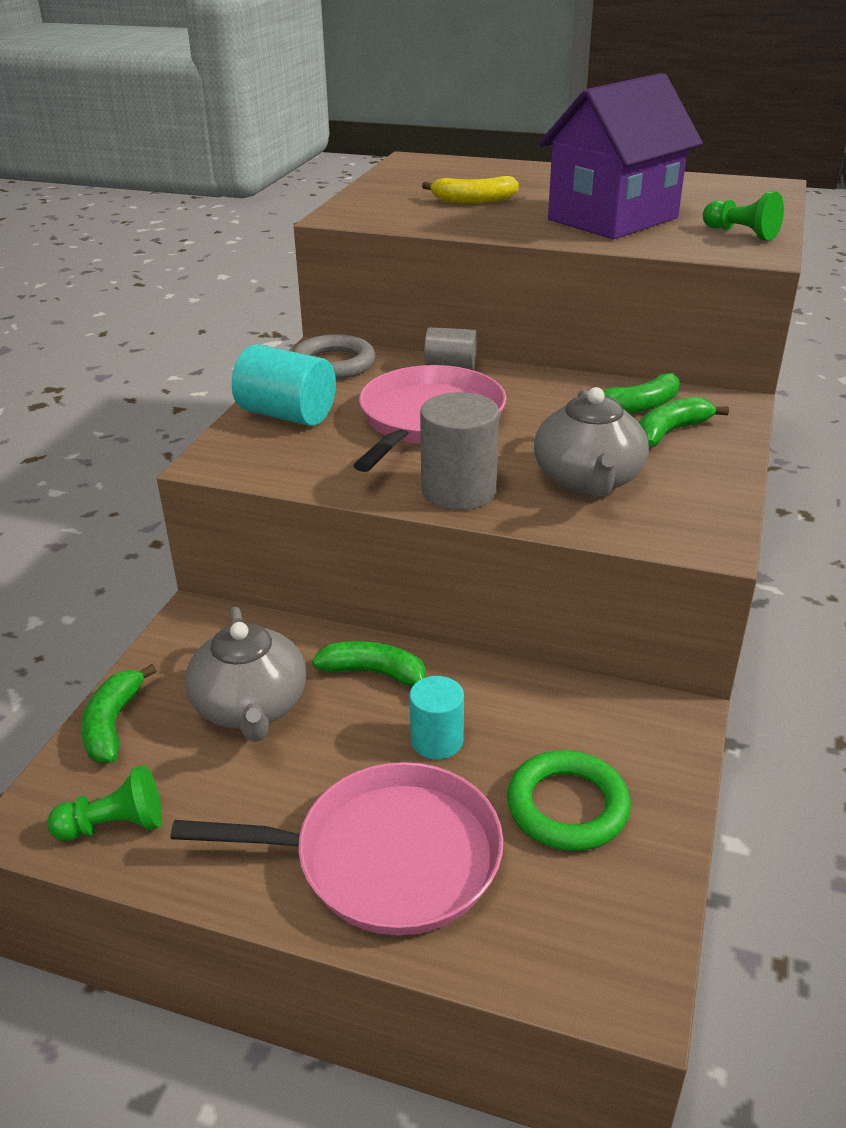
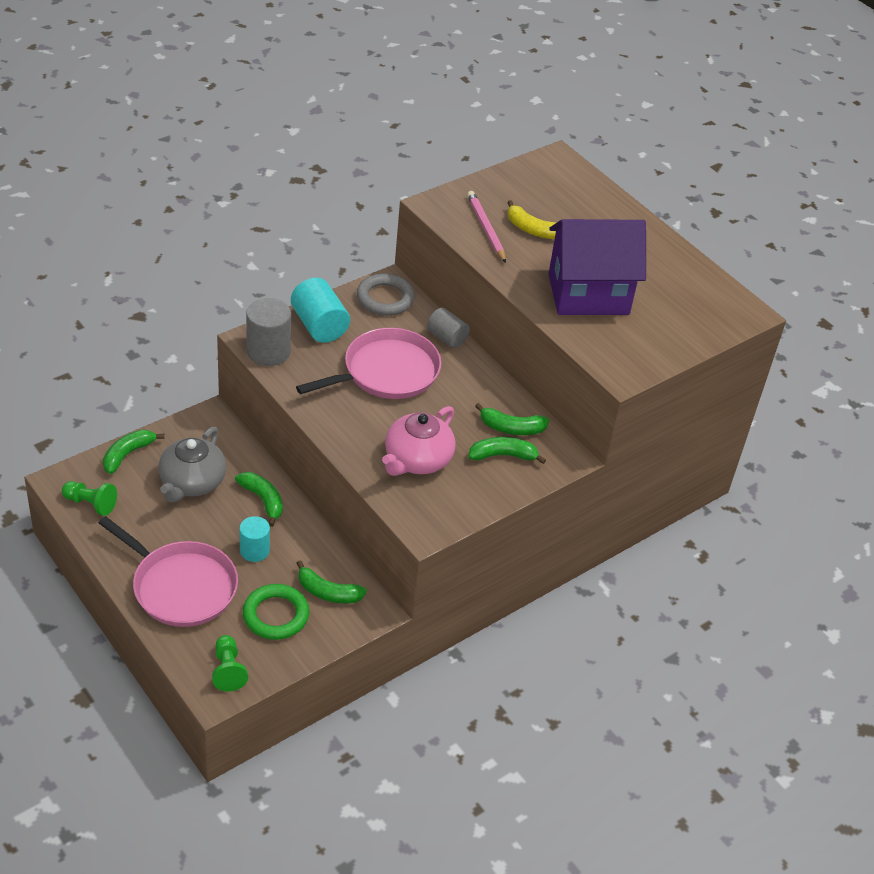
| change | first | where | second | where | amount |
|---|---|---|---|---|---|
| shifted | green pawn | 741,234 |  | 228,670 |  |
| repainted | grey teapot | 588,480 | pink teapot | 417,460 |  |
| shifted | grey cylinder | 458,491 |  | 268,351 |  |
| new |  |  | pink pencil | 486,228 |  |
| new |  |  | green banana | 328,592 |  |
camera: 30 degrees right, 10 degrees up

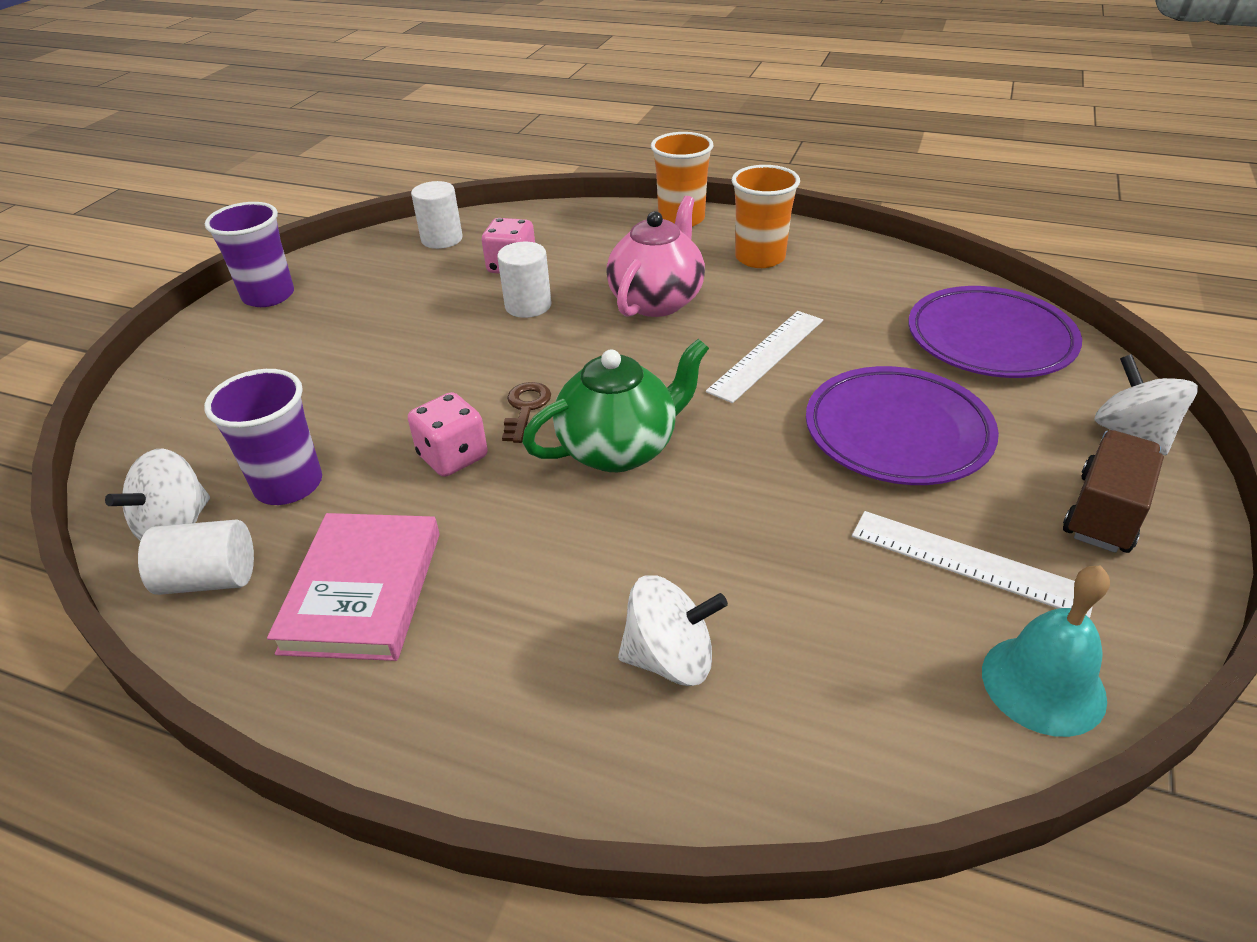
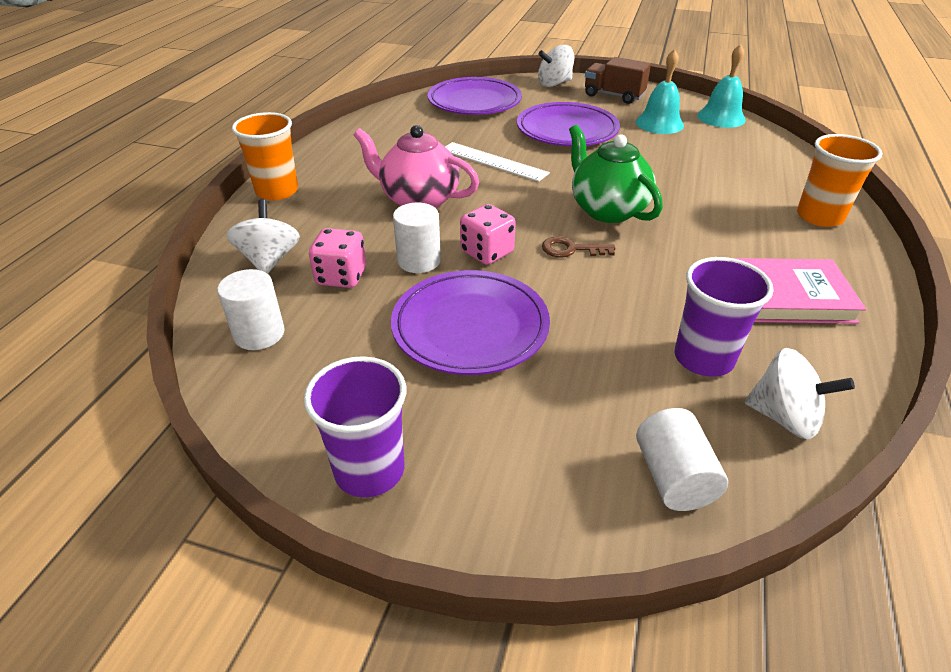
| change | first | where | second | where | amount |
|---|---|---|---|---|---|
| shifted | orange cup | 760,258 |  | 819,216 |  |
| shifted | pink dice | 453,457 |  | 487,252 |  |
| swapped | white ruler | 969,562 | turquoise bell | 659,123 |  |
| shifted | white cylinder | 210,579 |  | 673,477 |  |
| shifted | white spinning top | 670,658 |  | 269,260 |  |
| new |  |  | purple plate | 470,327 |  |
camera: 95 degrees left, 0 degrees up

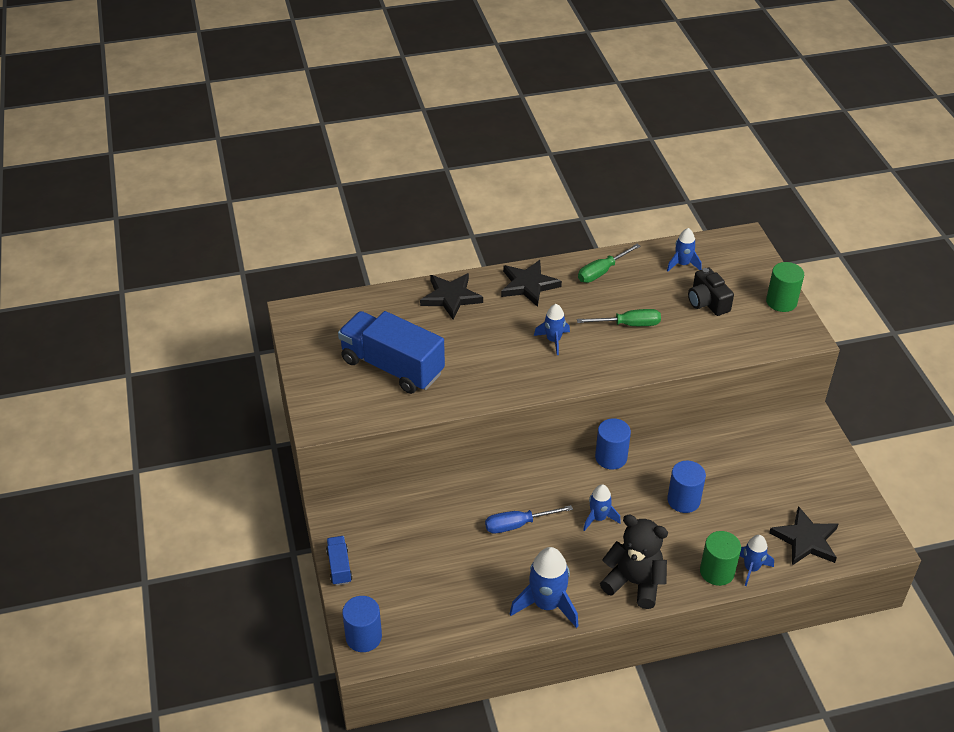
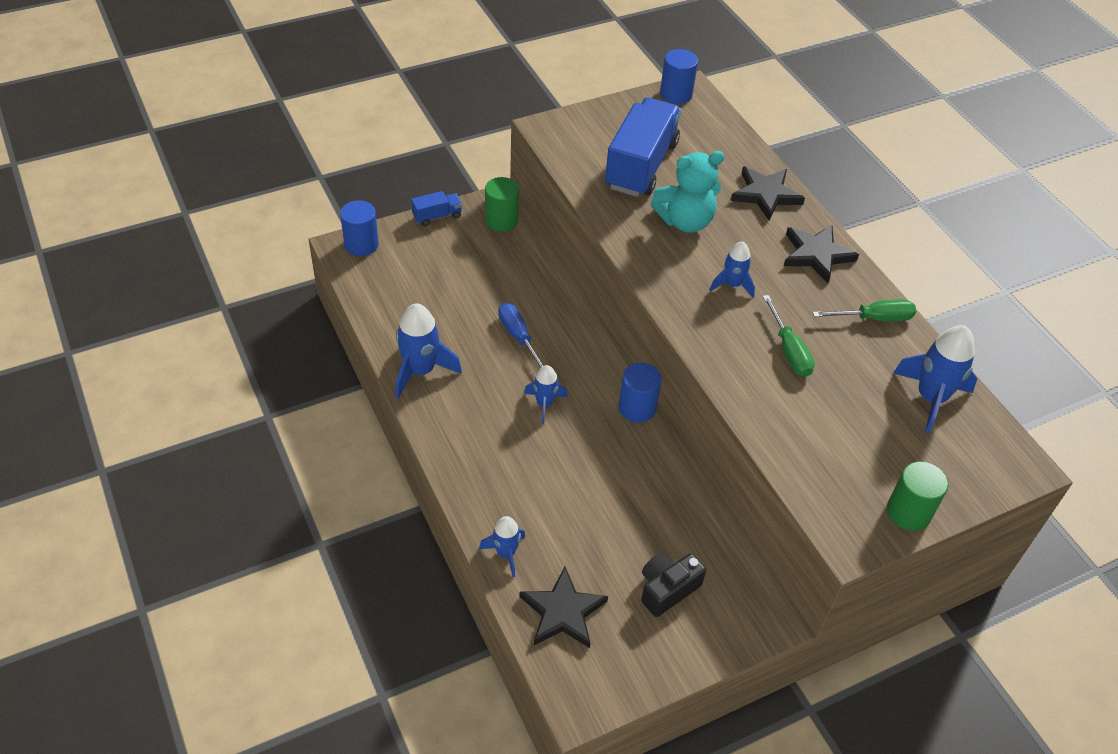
| change | first | where | second | where | amount |
|---|---|---|---|---|---|
| scaled | blue rocket | 682,264 |  | 930,398 | x1.68 |
| rotated | green screwdriver | 602,272 |  | 874,318 | 135 degrees clockwise |
| shifted | black camera | 707,302 |  | 667,589 |  |
| shifted | blue cylinder | 683,500 |  | 676,94 |  |
| gone | black teddy bear | 634,582 |  |  |  |
| shifted | green cylinder | 717,571 |  | 501,220 |  |
| new |  |  | turquoise teddy bear | 685,221 |  |
camera: 75 degrees right, 5 degrees up

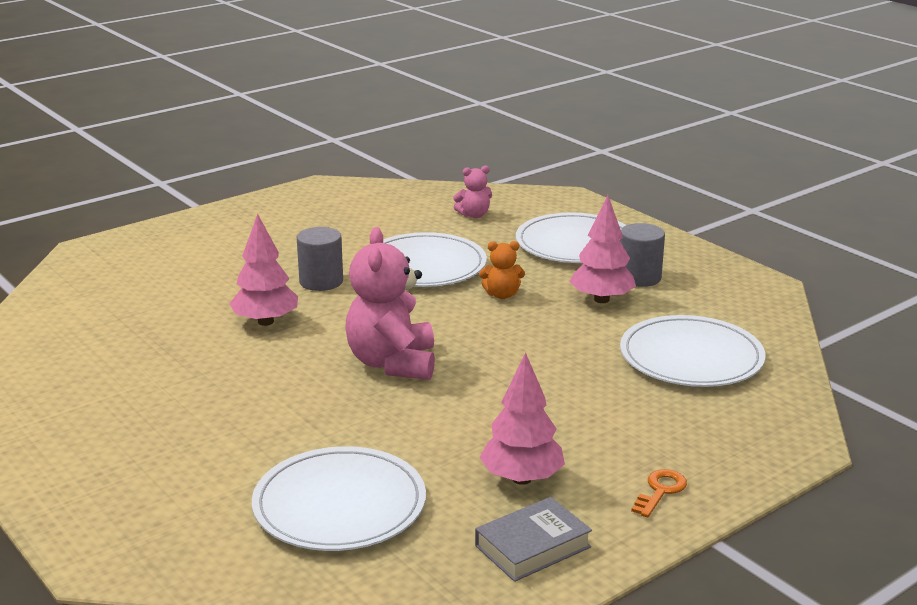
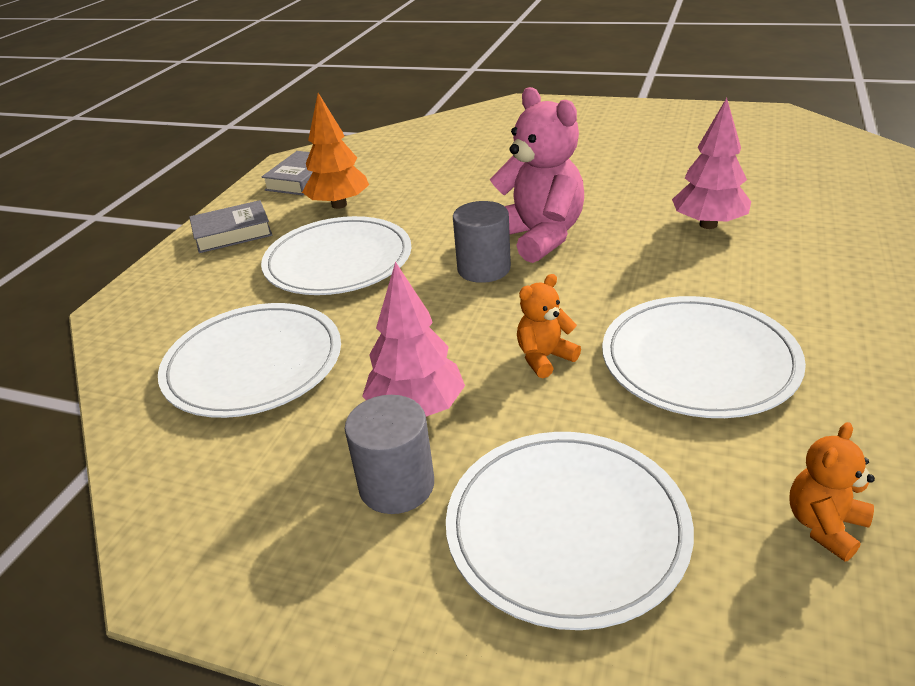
| change | first | where | second | where | amount |
|---|---|---|---|---|---|
| repainted | pink teddy bear | 474,215 | orange teddy bear | 824,525 |  |
| shifted | grey cylinder | 321,281 |  | 484,269 |  |
| repainted | pink tree | 522,478 | orange tree | 339,205 |  |
| shifted | white plate | 339,505 |  | 338,261 |  |
| swapped | orange key | 660,491 | grey book | 232,233 |  |
camera: 150 degrees right, 10 degrees up

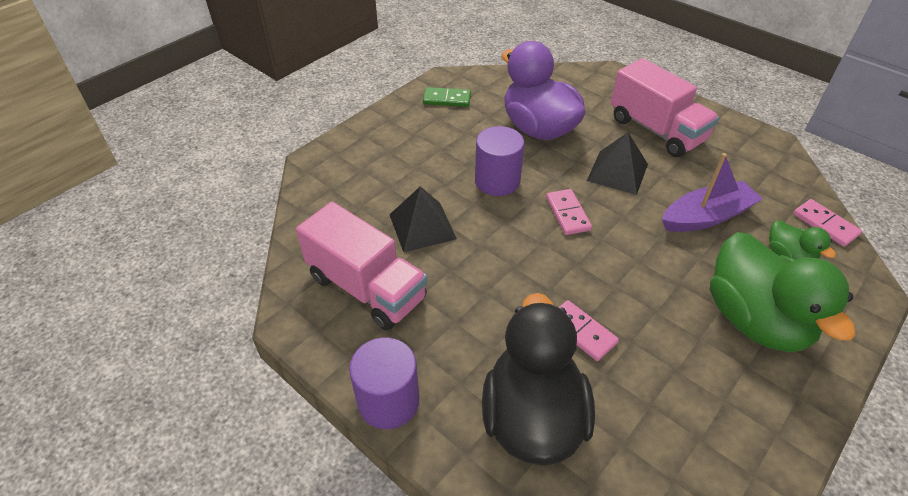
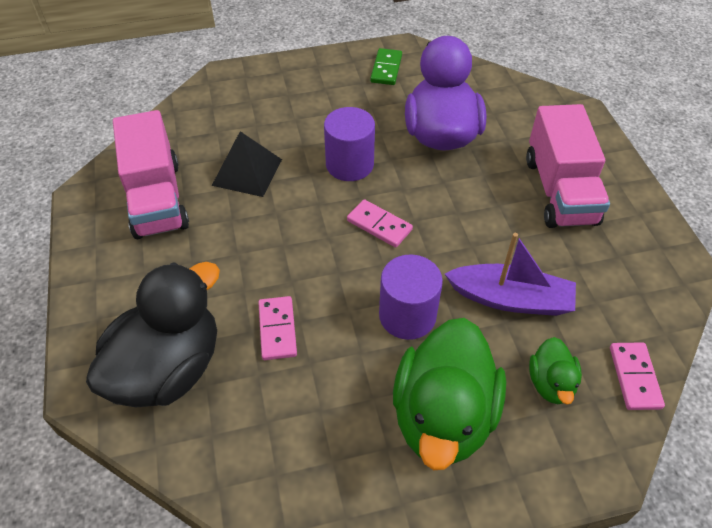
| change | first | where | second | where | amount |
|---|---|---|---|---|---|
| rotated | green domino | 447,99 |  | 386,69 | 60 degrees clockwise |
| gone | black pyramid | 617,172 |  |  |  |
| rotated | pink domino | 568,214 |  | 379,225 | 75 degrees counterclockwise |
| shifted | purple cylinder | 388,401 |  | 407,315 |  |
camera: 35 degrees right, 5 degrees up

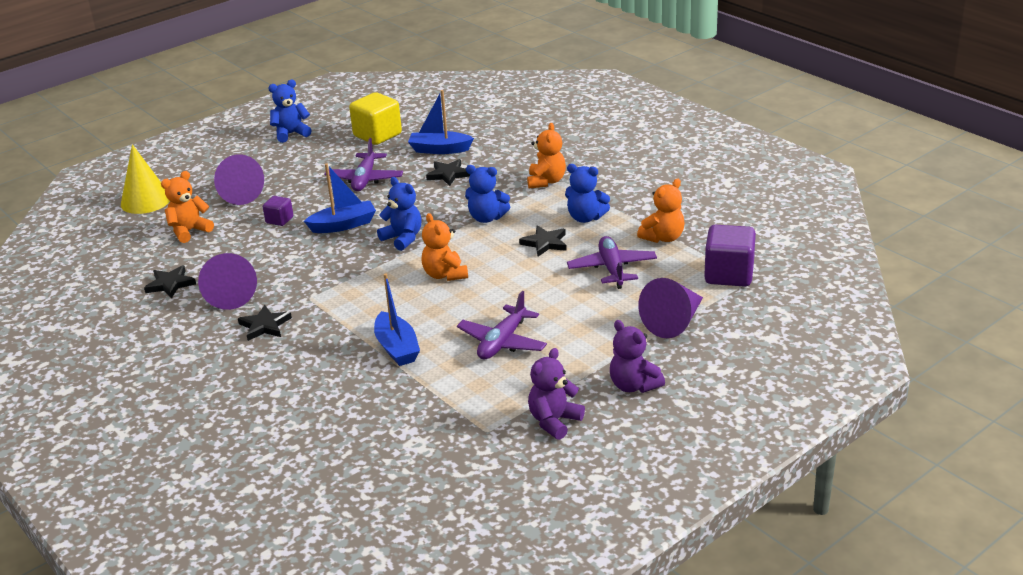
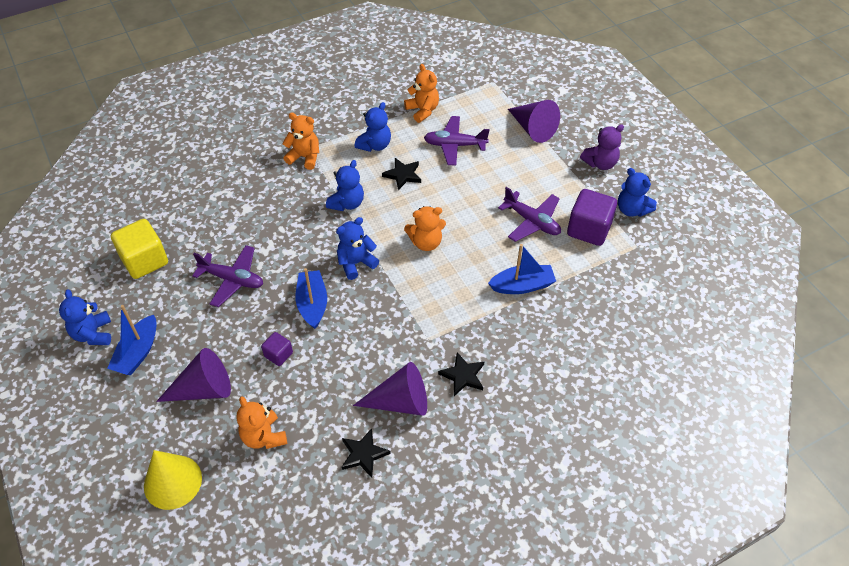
| change | first | where | second | where | amount |
|---|---|---|---|---|---|
| shifted | blue boat | 439,149 |  | 138,352 |  |
| gone | black star | 448,174 |  |  |  |
| shifted | purple cube | 729,274 |  | 588,229 |  |
| repainted | purple teddy bear | 554,421 | blue teddy bear | 632,209 |  |
camera: 80 degrees left, 20 degrees up

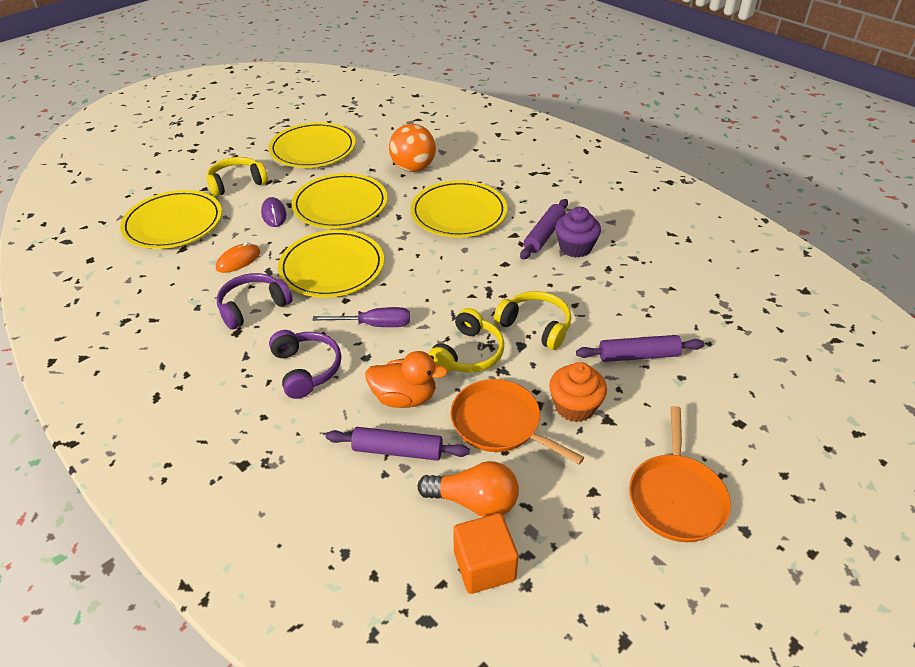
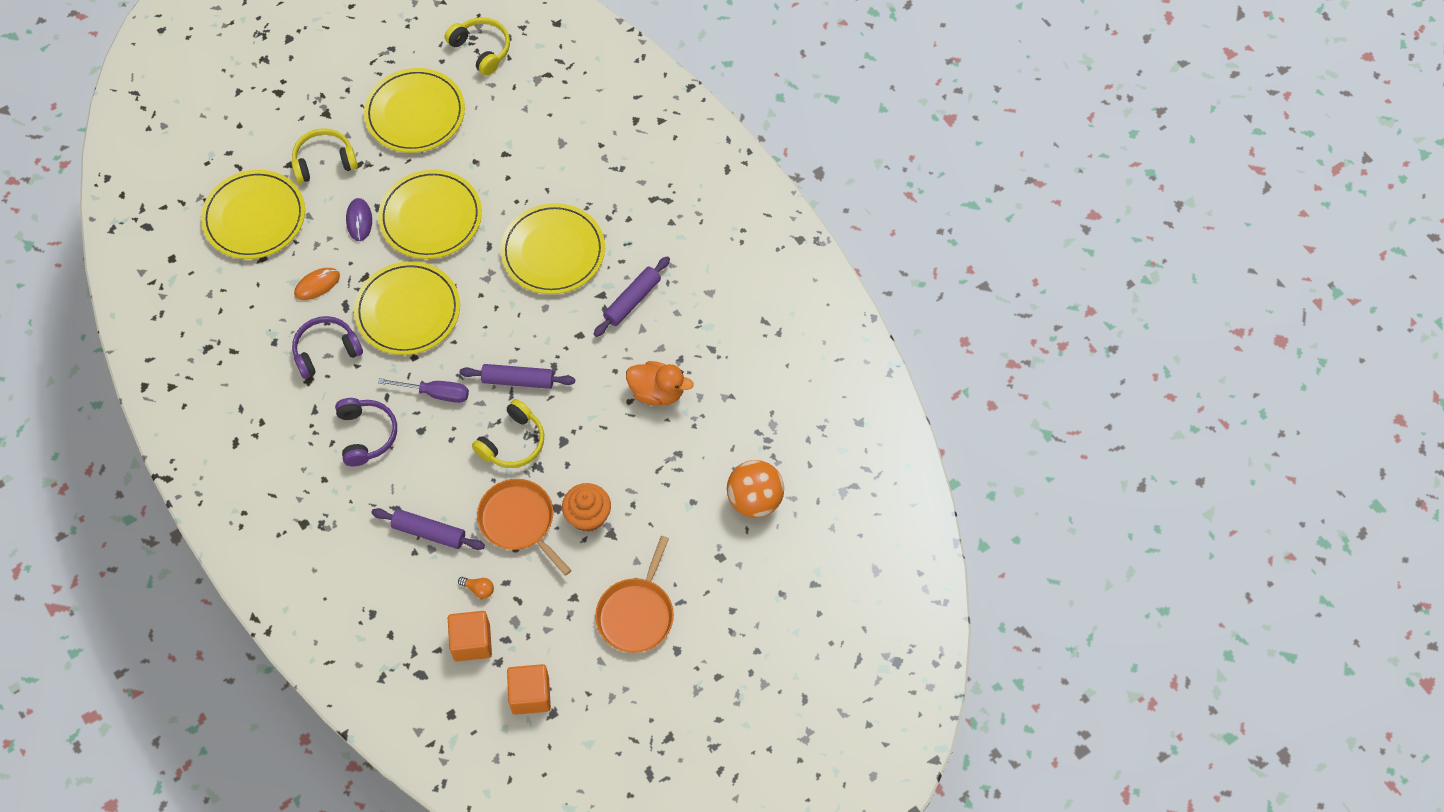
| change | first | where | second | where | amount |
|---|---|---|---|---|---|
| shifted | orange ball | 413,168 |  | 755,500 |  |
| gone | purple cupcake | 575,247 |  |  |  |
| shifted | yellow headphones | 535,326 |  | 481,49 |  |
| shifted | purple rolling pin | 638,355 |  | 518,380 |  |
| shifted | orange duck | 404,397 |  | 657,392 |  |
| scaled | orange light bulb | 474,501 |  | 479,589 | x0.49 |
| new |  |  | orange cube | 530,695 |  |
camera: 10 degrees right, 20 degrees up

